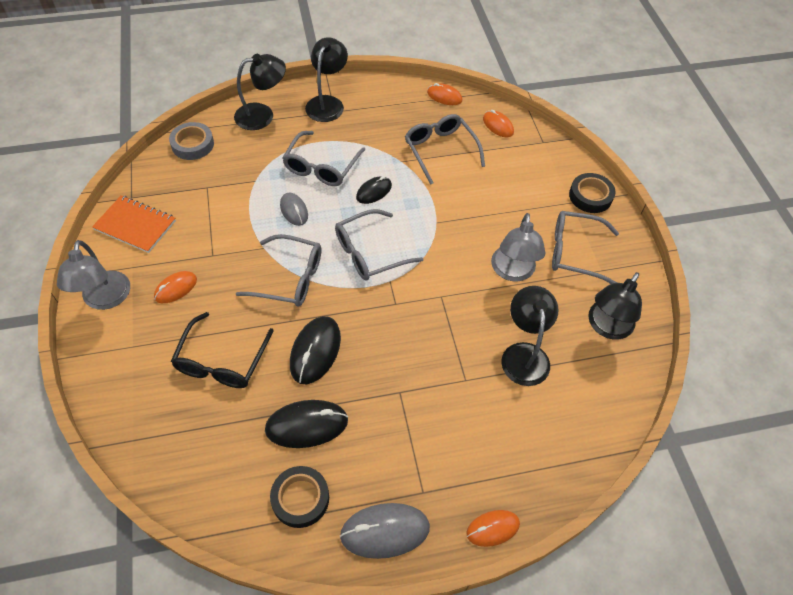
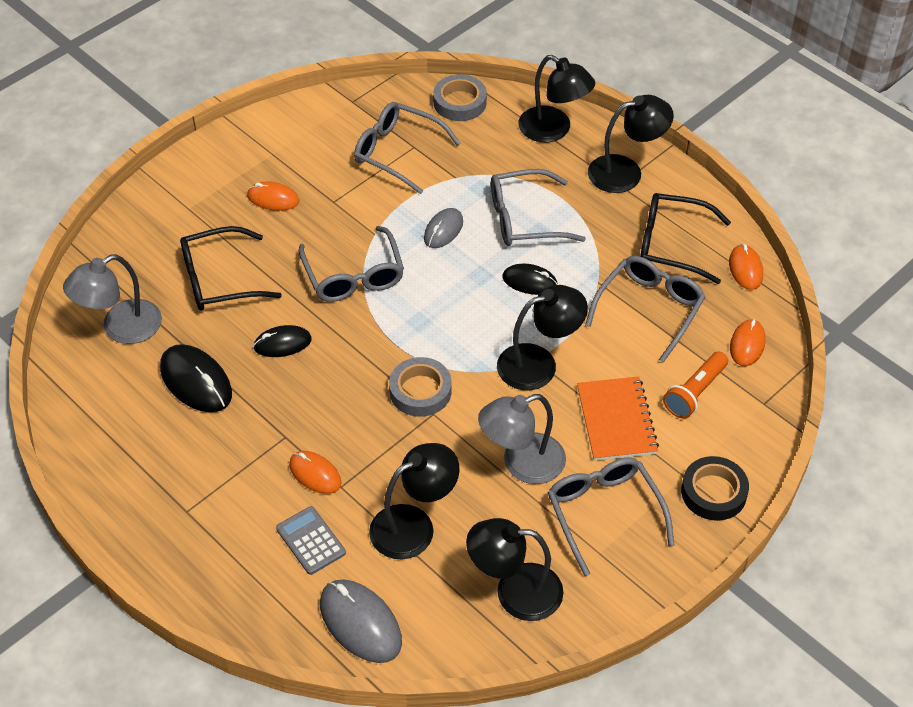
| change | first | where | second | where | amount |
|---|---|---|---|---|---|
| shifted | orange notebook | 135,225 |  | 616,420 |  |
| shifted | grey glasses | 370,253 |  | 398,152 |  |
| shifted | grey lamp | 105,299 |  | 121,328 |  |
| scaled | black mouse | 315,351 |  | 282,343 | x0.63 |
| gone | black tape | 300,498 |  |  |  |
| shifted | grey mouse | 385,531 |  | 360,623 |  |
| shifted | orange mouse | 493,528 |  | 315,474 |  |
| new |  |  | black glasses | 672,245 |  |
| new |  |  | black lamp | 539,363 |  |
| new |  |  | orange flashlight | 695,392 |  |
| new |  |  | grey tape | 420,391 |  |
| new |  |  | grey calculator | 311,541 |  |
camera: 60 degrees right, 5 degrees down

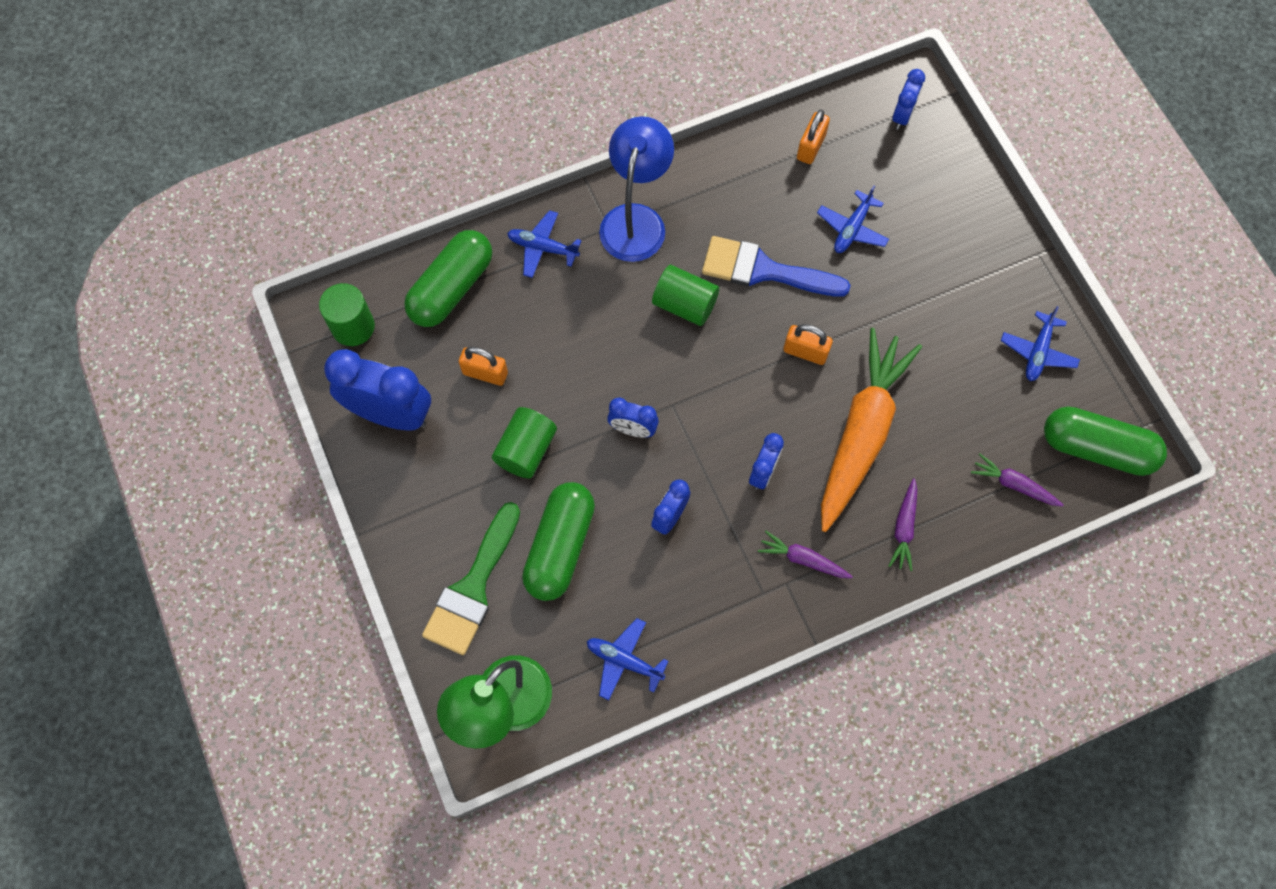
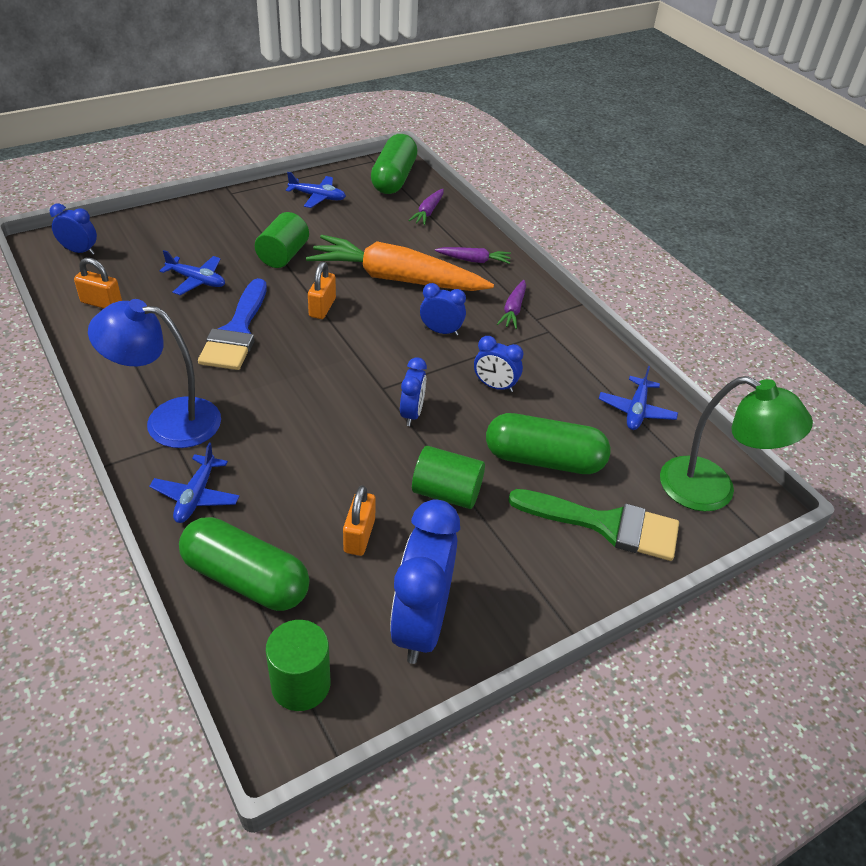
| change | first | where | second | where | amount |
|---|---|---|---|---|---|
| shifted | green cylinder | 684,305 |  | 283,255 |  |
camera: 100 degrees left, 25 degrees down

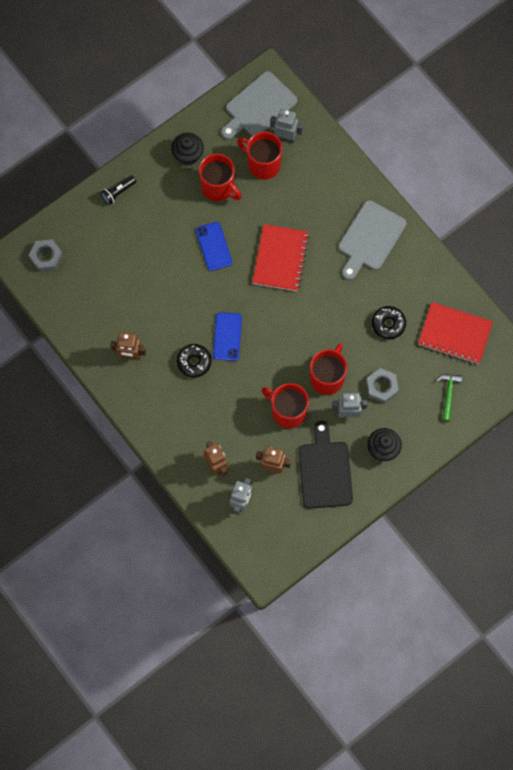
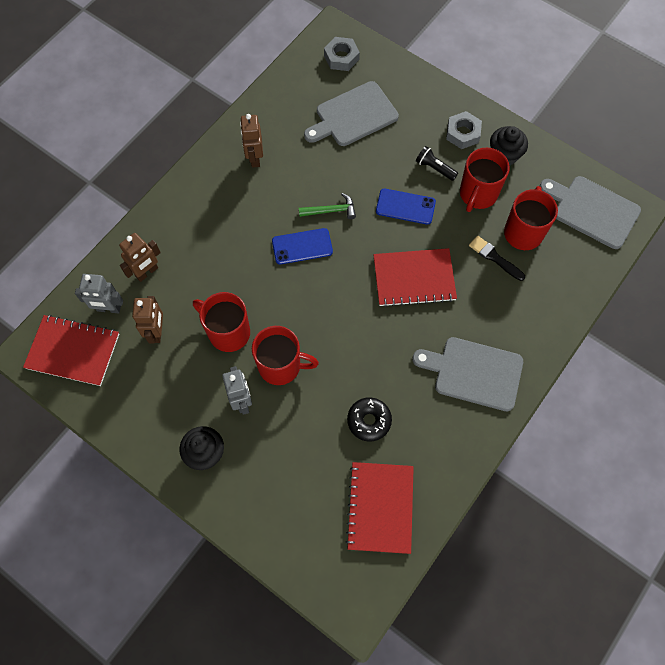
| change | first | where | second | where | amount |
|---|---|---|---|---|---|
| gone | grey robot | 285,137 |  |  |  |
| shifted | black flashlight | 118,192 |  | 434,168 |  |
| rotated | blue phone | 213,246 |  | 405,206 | 45 degrees clockwise |
| gone | black donut | 194,362 |  |  |  |
| shifted | grey nut | 382,387 |  | 463,133 |  |
| shifted | green hammer | 448,394 |  | 331,210 |  |
| rotated | red mug | 288,411 |  | 228,332 | 75 degrees counterclockwise |
| gone | black cutting board | 325,471 |  |  |  |
| new |  |  | grey cutting board | 353,116 |  |
| new |  |  | black brush | 494,257 |  |
| new |  |  | red notebook | 73,351 |  |
camera: 75 degrees right, 5 degrees down

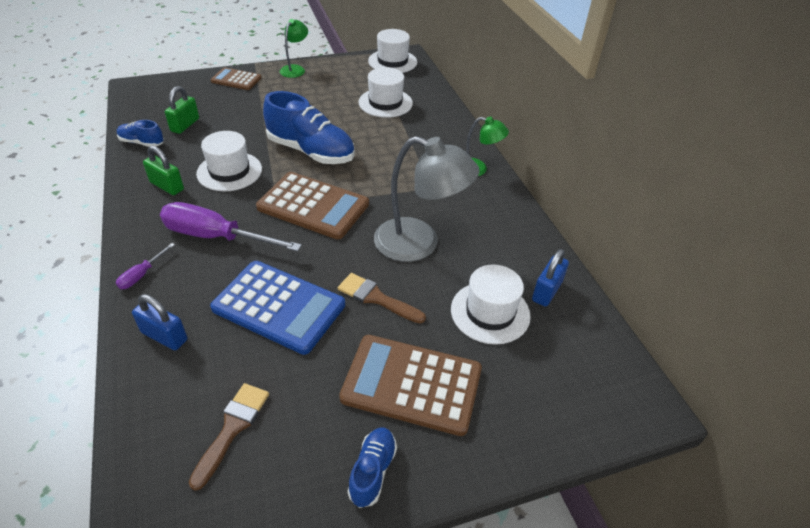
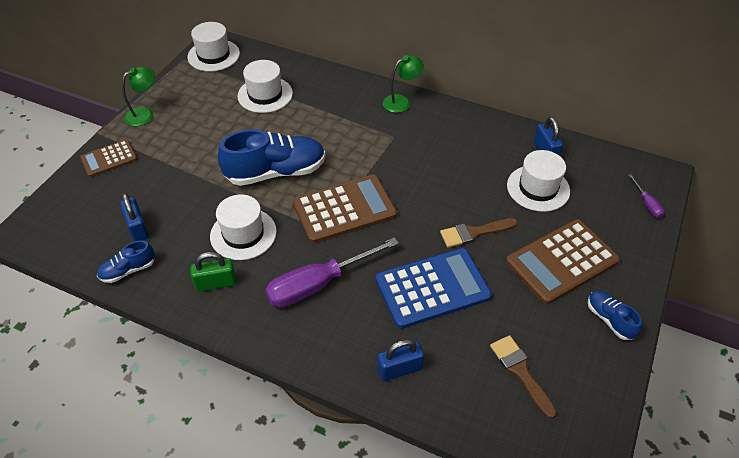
| change | first | where | second | where | amount |
|---|---|---|---|---|---|
| rotated | green lamp | 295,69 |  | 144,114 | 75 degrees clockwise |
| repainted | green padlock | 185,125 | blue padlock | 138,228 |  |
| gone | grey lamp | 419,244 |  |  |  |
| shifted | purple screwdriver | 142,274 |  | 646,204 |  |
camera: 45 degrees left, 5 degrees up

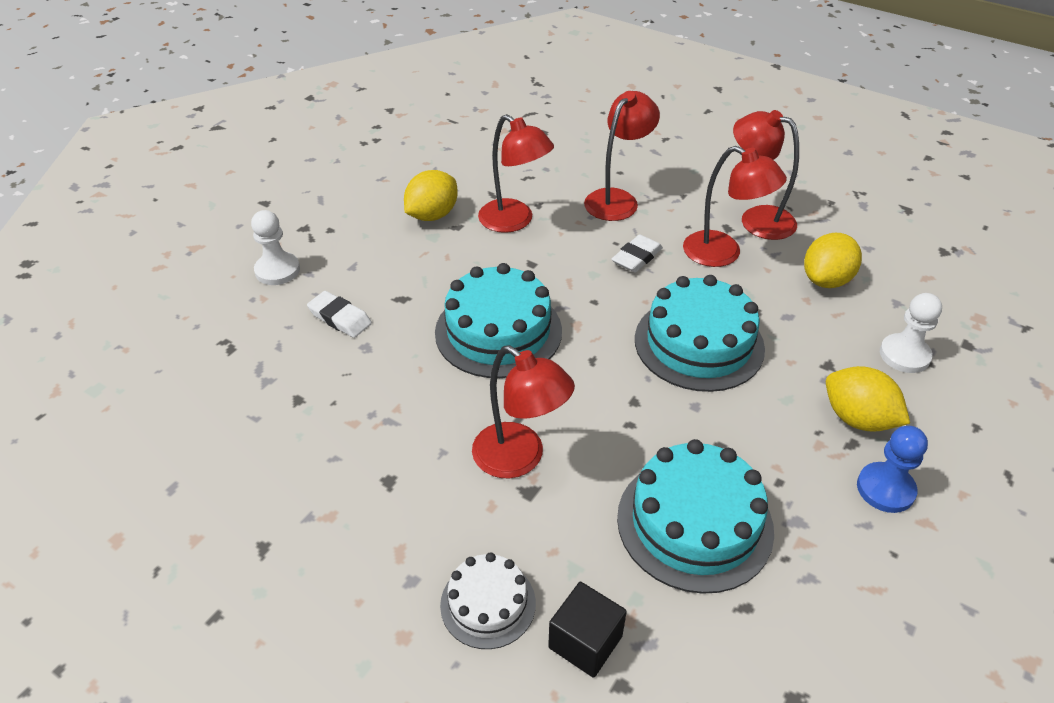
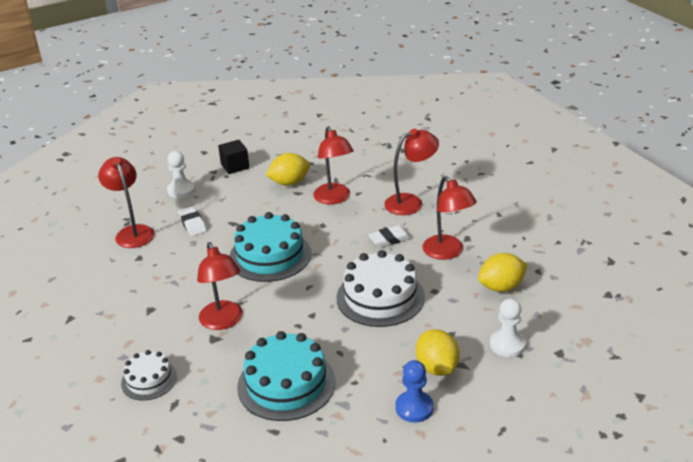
| change | first | where | second | where | amount |
|---|---|---|---|---|---|
| shifted | red lamp | 757,219 |  | 132,232 |  |
| repainted | turquoise cake | 699,343 | white cake | 380,297 |  |
| shifted | black cube | 585,642 |  | 235,166 |  |
camera: 30 degrees right, 10 degrees down

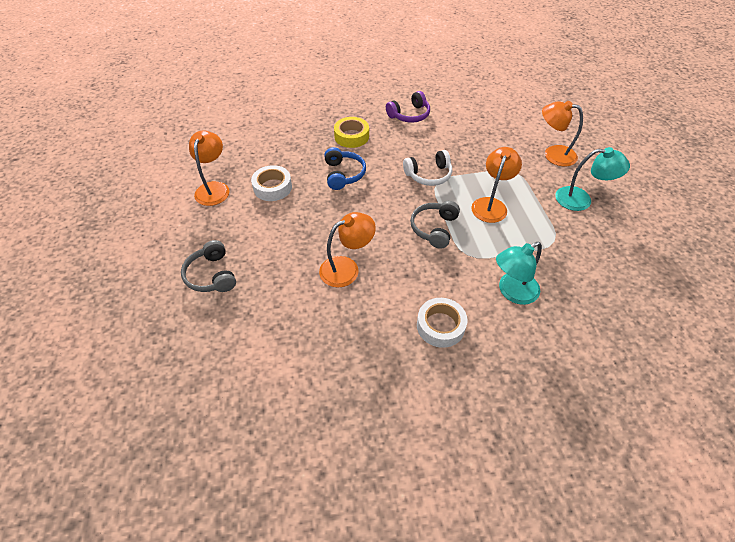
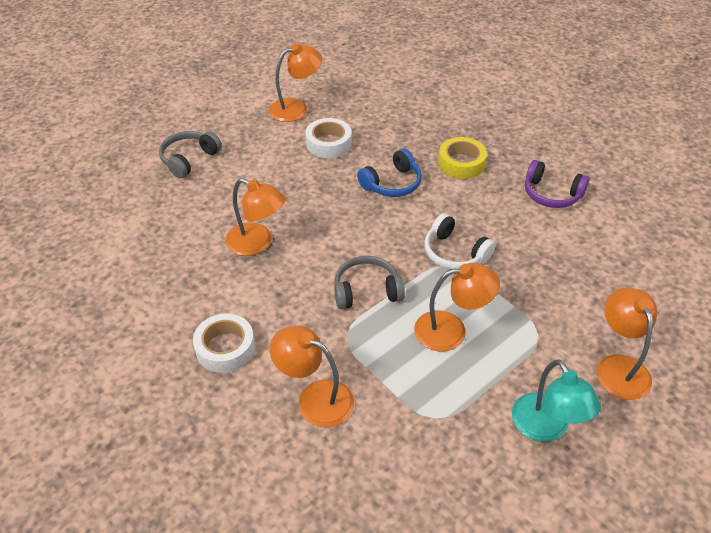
| change | first | where | second | where | amount |
|---|---|---|---|---|---|
| repainted | turquoise lamp | 512,292 | orange lamp | 315,398 |  |
camera: 60 degrees right, 5 degrees down

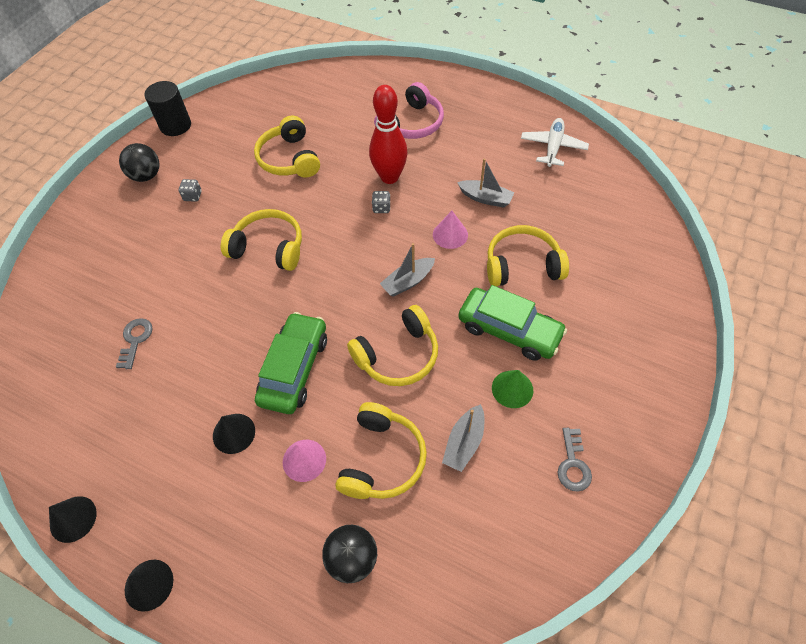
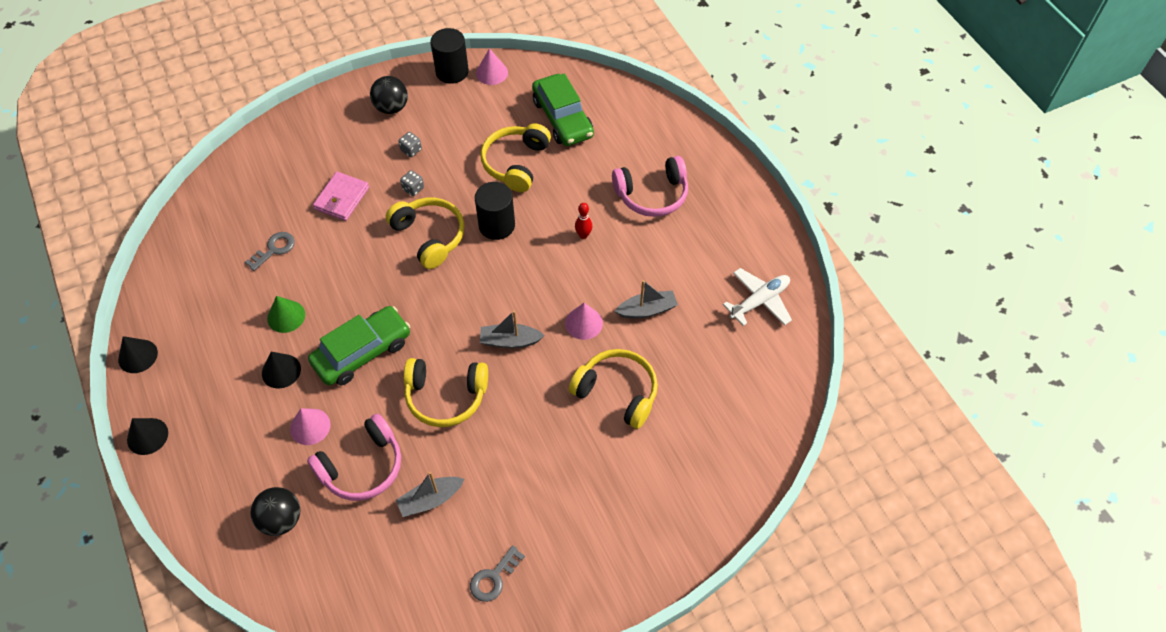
| change | first | where | second | where | amount |
|---|---|---|---|---|---|
| scaled | red bowling pin | 389,177 |  | 583,235 | x0.44 |
| rotated | grey boat | 485,198 |  | 647,310 | 75 degrees counterclockwise |
| shifted | grey dice | 381,208 |  | 413,189 |  |
| shifted | green car | 509,330 |  | 562,118 |  |
| shifted | green cone | 512,389 |  | 286,316 |  |
| repainted | yellow headphones | 382,459 | pink headphones | 362,467 |  |
| new |  |  | pink cone | 491,73 |  |
| new |  |  | pink wallet | 341,198 |  |
| new |  |  | black cylinder | 497,225 |  |
camera: 35 degrees right, 0 degrees up

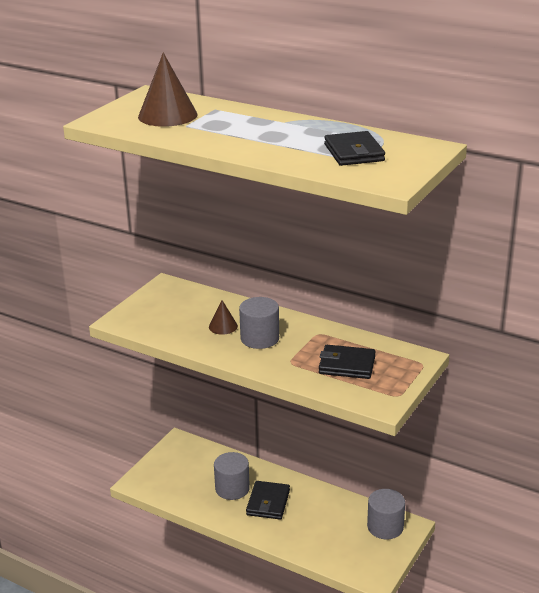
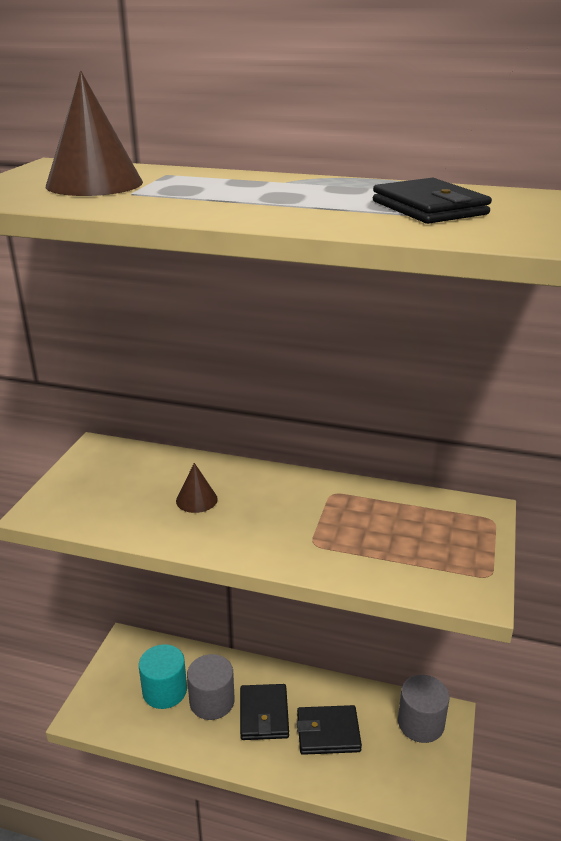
| change | first | where | second | where | amount |
|---|---|---|---|---|---|
| gone | grey cylinder | 260,338 |  |  |  |
| shifted | black wallet | 347,365 |  | 328,733 |  |
| new |  |  | turquoise cylinder | 165,691 |  |
camera: 15 degrees left, 0 degrees up

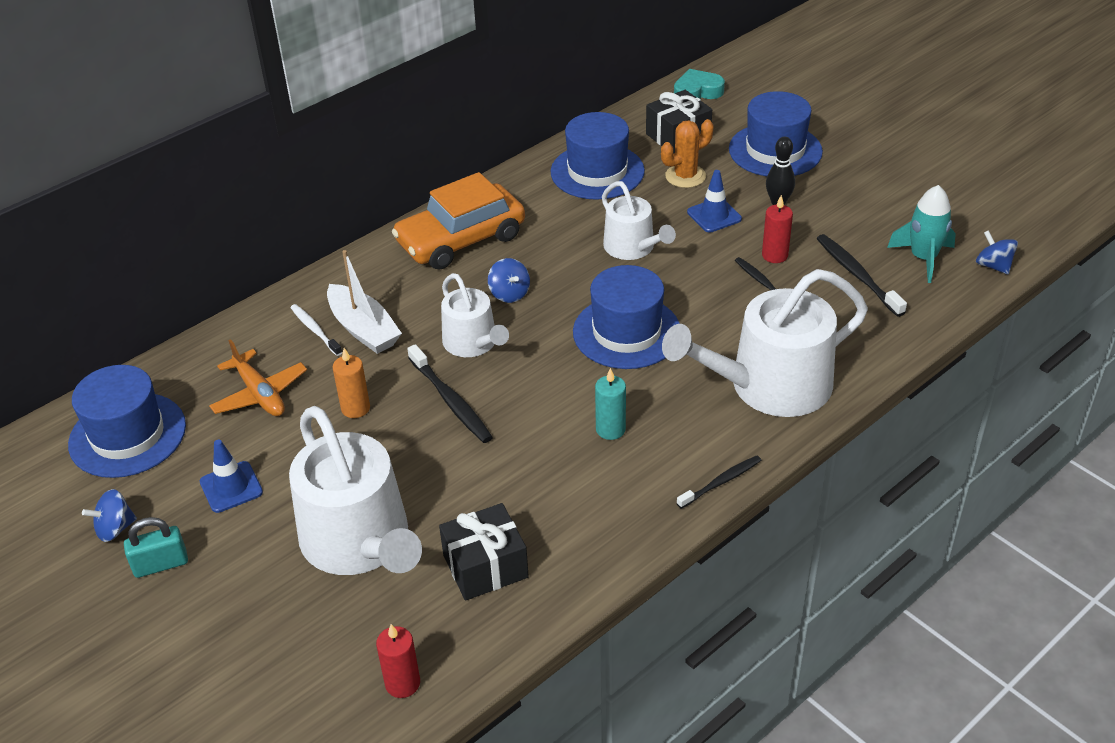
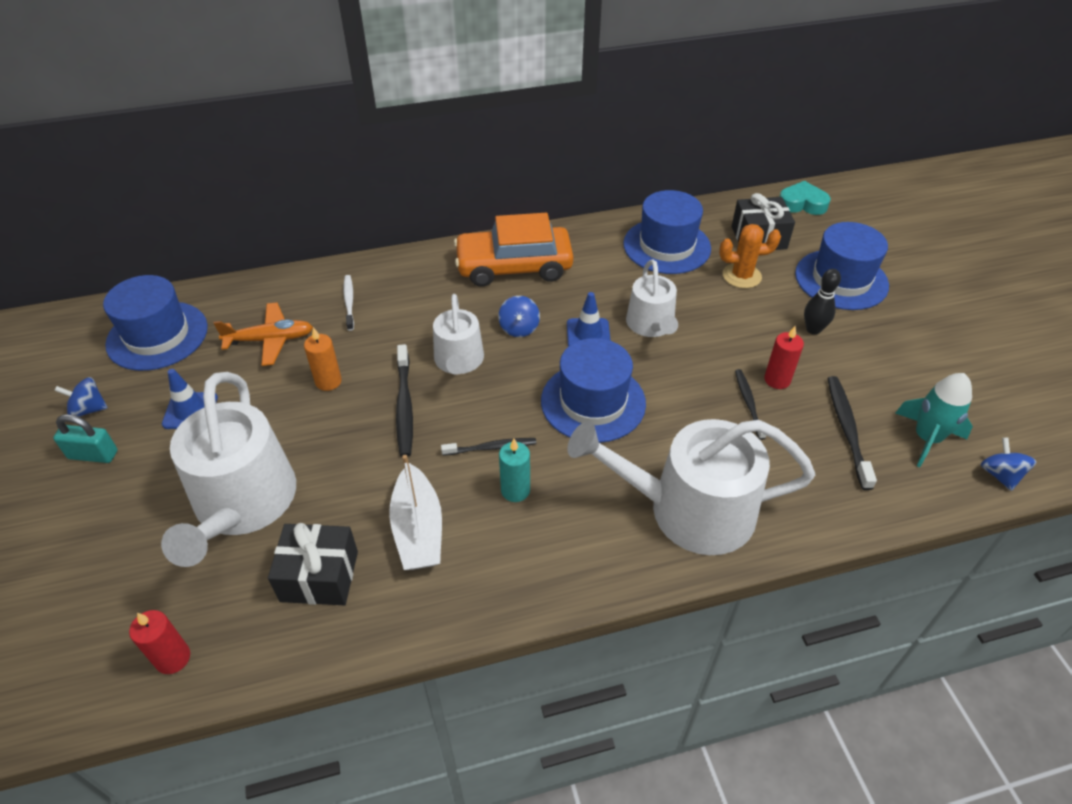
| change | first | where | second | where | amount |
|---|---|---|---|---|---|
| shifted | blue traffic cone | 714,215 |  | 588,334 |  |
| shifted | white boat | 363,329 |  | 418,529 |  |
| rotated | orange plane | 260,394 |  | 270,340 | 90 degrees counterclockwise |
| shifted | black toothbrush | 721,482 |  | 492,448 |  |
camera: 25 degrees right, 5 degrees up

